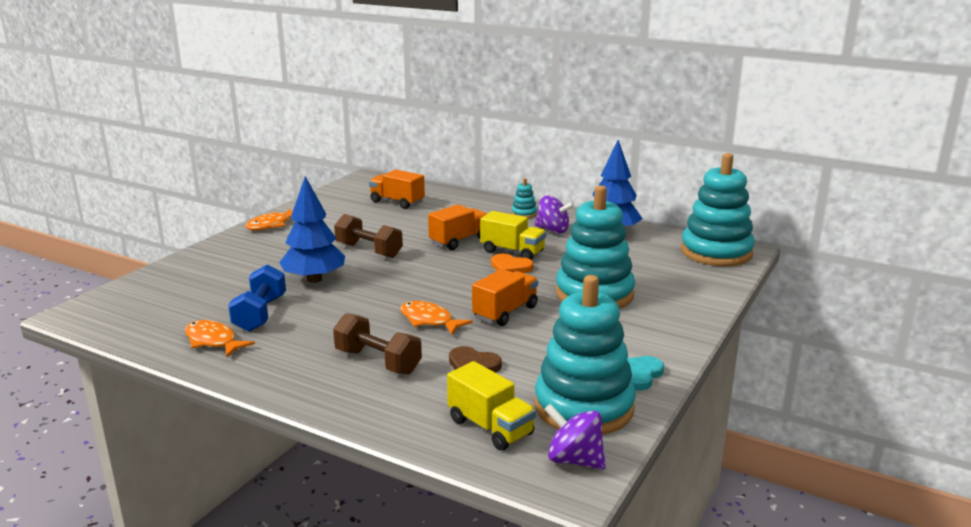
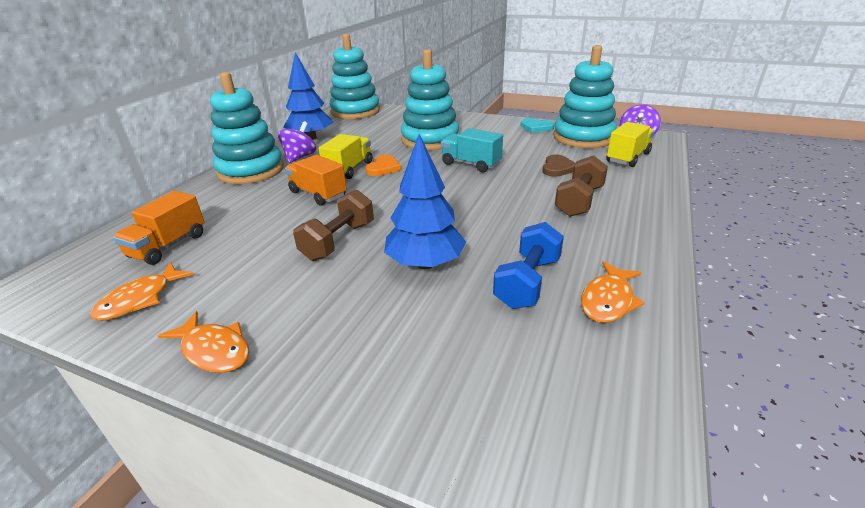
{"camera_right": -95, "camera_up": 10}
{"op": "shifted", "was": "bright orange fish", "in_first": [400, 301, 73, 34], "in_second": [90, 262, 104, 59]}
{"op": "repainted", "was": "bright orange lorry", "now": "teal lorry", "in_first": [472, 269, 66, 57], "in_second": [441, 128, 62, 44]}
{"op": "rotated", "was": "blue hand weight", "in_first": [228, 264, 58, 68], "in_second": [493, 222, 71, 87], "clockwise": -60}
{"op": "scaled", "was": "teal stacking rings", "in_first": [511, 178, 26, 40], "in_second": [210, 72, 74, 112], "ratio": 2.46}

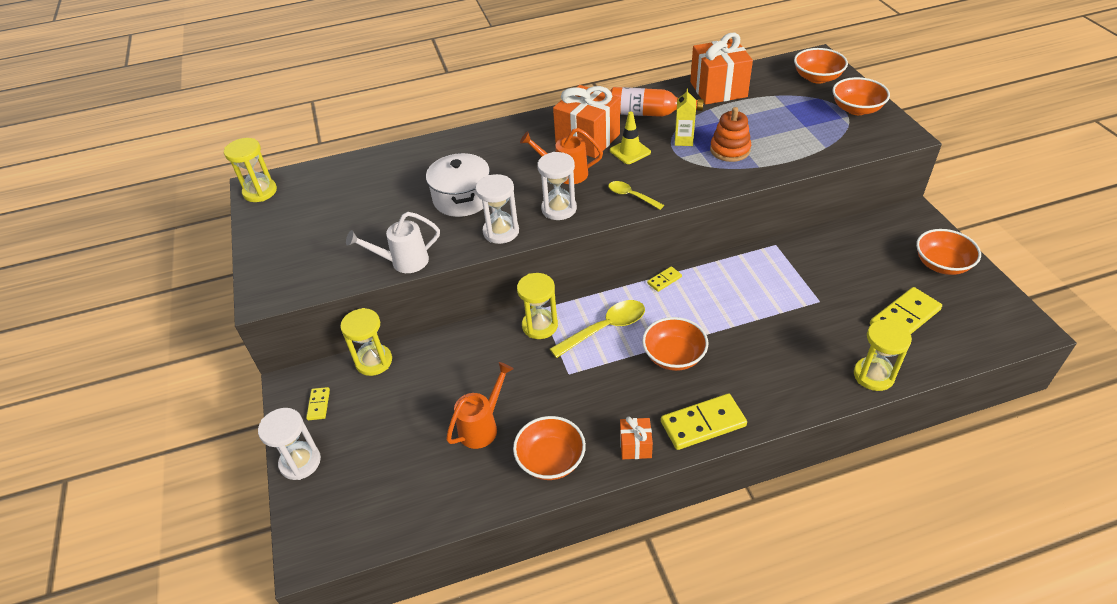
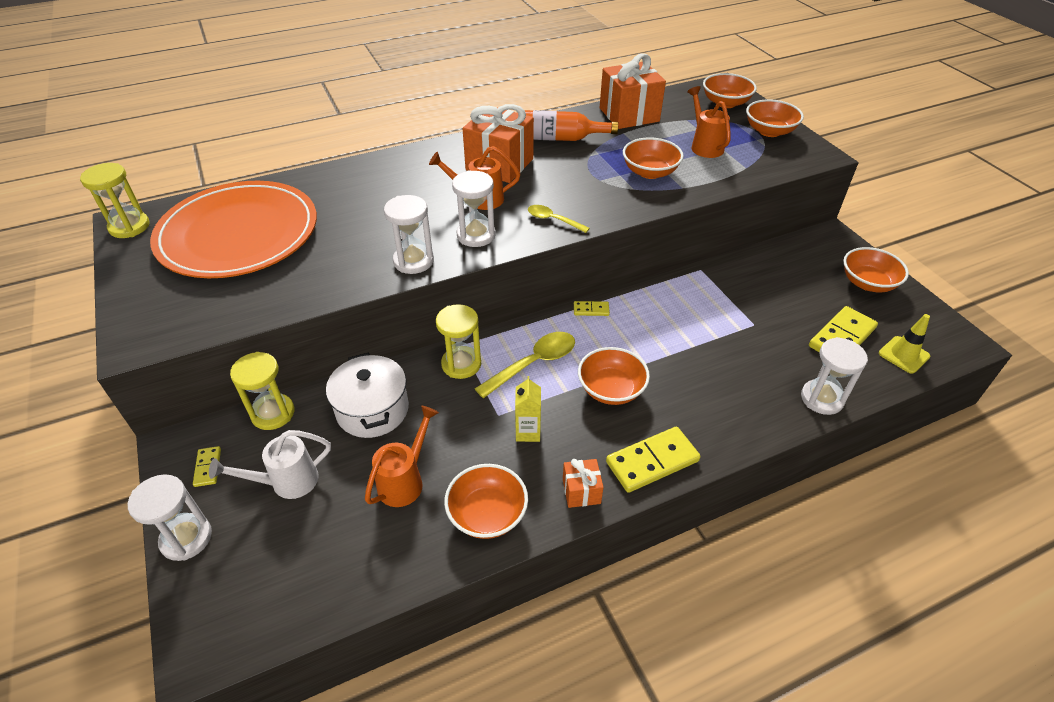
{"camera_right": -10, "camera_up": 0}
{"op": "new", "now": "bright orange plate", "in_second": [150, 181, 167, 97]}
{"op": "new", "now": "bright orange watering can", "in_second": [687, 86, 44, 72]}
{"op": "shifted", "was": "white watering can", "in_first": [346, 212, 94, 61], "in_second": [209, 430, 122, 69]}
{"op": "shifted", "was": "white pot", "in_first": [426, 153, 64, 64], "in_second": [326, 353, 83, 85]}
{"op": "shifted", "was": "bright yellow safety cone", "in_first": [610, 111, 41, 53], "in_second": [879, 314, 51, 60]}
{"op": "shifted", "was": "bright yellow milk carton", "in_first": [675, 89, 21, 57], "in_second": [515, 376, 26, 66]}
{"op": "swapped", "was": "bright orange stacking rings", "now": "bright orange deep dish", "in_first": [710, 107, 41, 55], "in_second": [623, 137, 61, 42]}
{"op": "repainted", "was": "bright yellow sandglass", "now": "white sandglass", "in_first": [854, 319, 58, 72], "in_second": [801, 337, 67, 78]}
{"op": "rotated", "was": "bright yellow domino piece", "in_first": [647, 266, 35, 26], "in_second": [574, 301, 36, 15], "clockwise": 45}

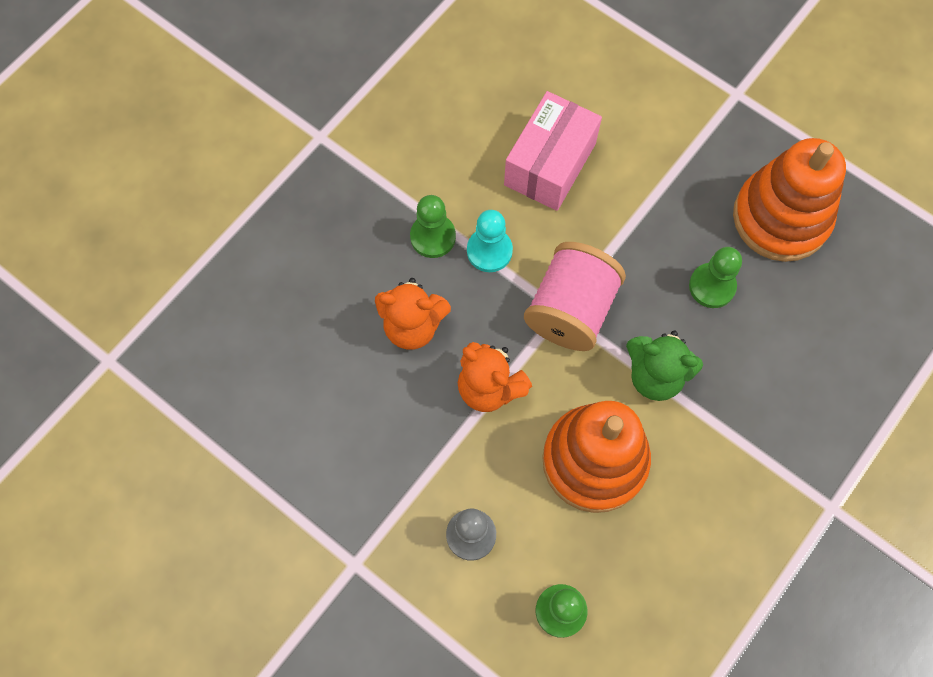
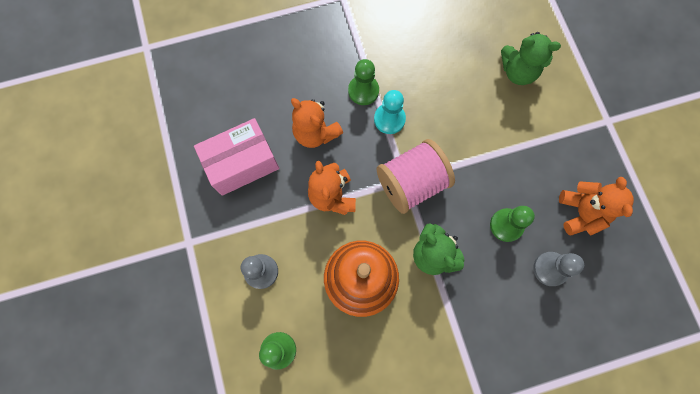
{"camera_right": 35, "camera_up": 5}
{"op": "new", "now": "leaf-green teddy bear", "in_second": [501, 32, 60, 53]}
{"op": "new", "now": "gray game pawn", "in_second": [533, 252, 51, 34]}
{"op": "shifted", "was": "rose-pink box", "in_first": [504, 91, 98, 120], "in_second": [194, 118, 85, 78]}
{"op": "swapped", "was": "bright orange stacking rings", "now": "bright orange teddy bear", "in_first": [733, 138, 113, 124], "in_second": [559, 177, 75, 58]}

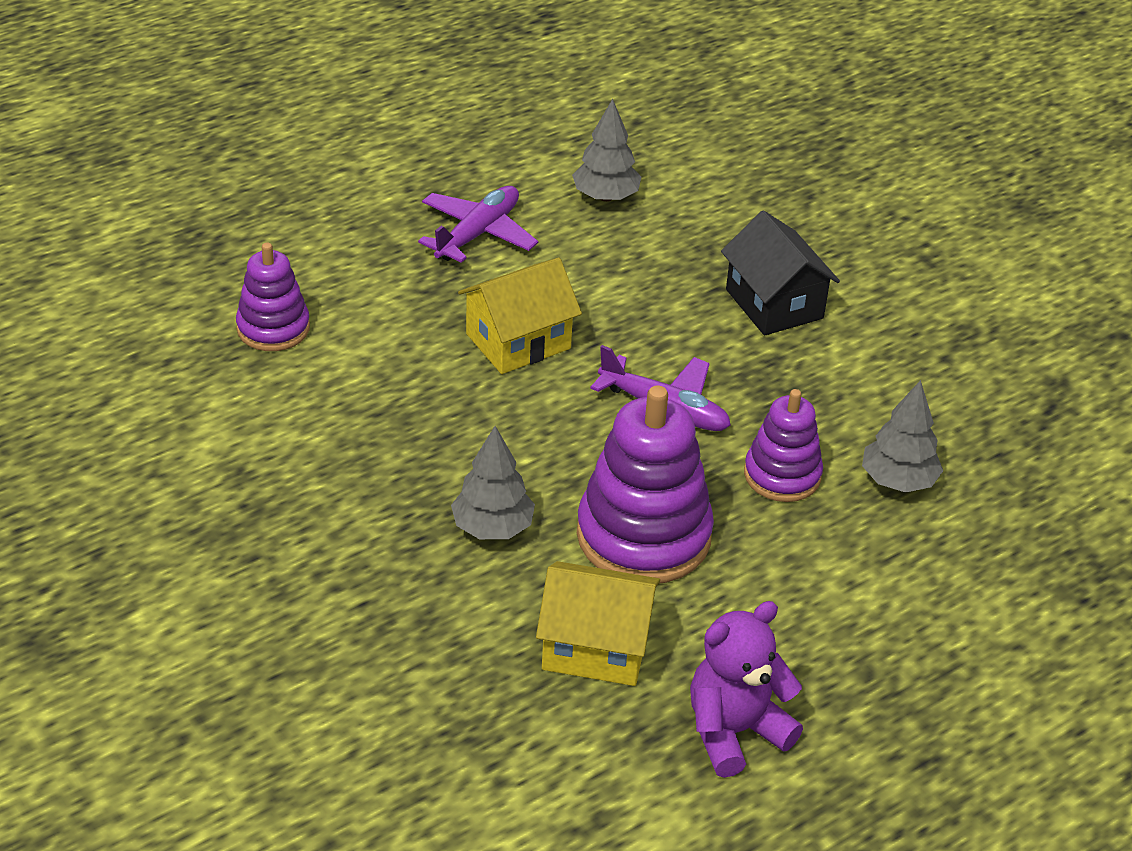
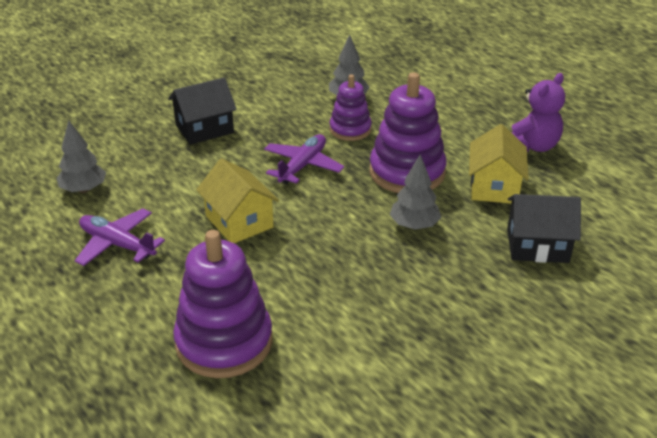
{"camera_right": -90, "camera_up": -5}
{"op": "new", "now": "black house", "in_second": [507, 194, 74, 69]}
{"op": "rotated", "was": "royal purple teddy bear", "in_first": [690, 601, 113, 177], "in_second": [511, 73, 54, 80], "clockwise": -105}
{"op": "scaled", "was": "royal purple stacking rings", "in_first": [236, 242, 74, 109], "in_second": [173, 230, 100, 148], "ratio": 1.68}

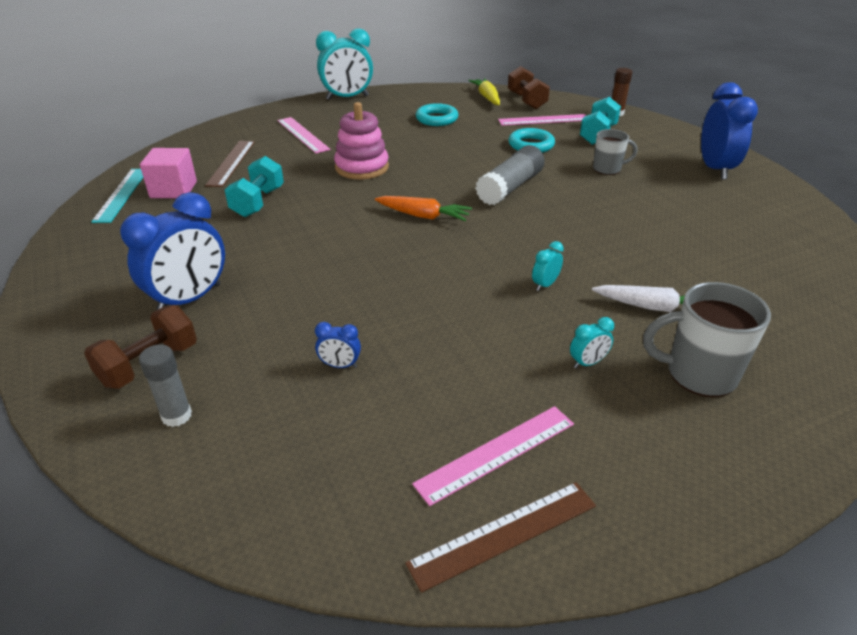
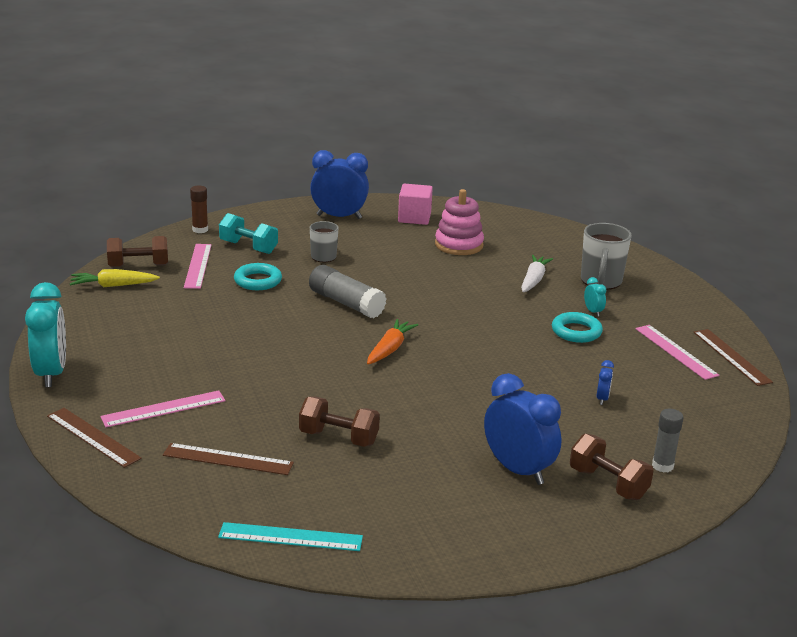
{"camera_right": -85, "camera_up": -10}
{"op": "gone", "was": "teal alarm clock", "in_first": [532, 241, 32, 50]}
{"op": "new", "now": "brown measuring stick", "in_second": [47, 408, 95, 60]}
{"op": "shifted", "was": "rose-pink cube", "in_first": [140, 148, 57, 50], "in_second": [398, 184, 35, 41]}
{"op": "shifted", "was": "rose-pink stacking rings", "in_first": [334, 102, 55, 78], "in_second": [435, 189, 49, 66]}
{"op": "shifted", "was": "teal hoop", "in_first": [416, 103, 42, 23], "in_second": [552, 312, 51, 31]}
{"op": "repainted", "was": "teal hand weight", "now": "brown hand weight", "in_first": [225, 156, 59, 61], "in_second": [299, 397, 81, 50]}

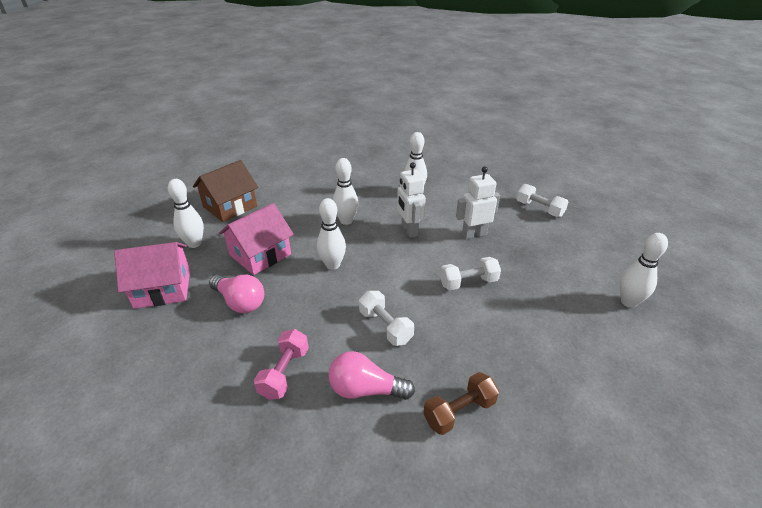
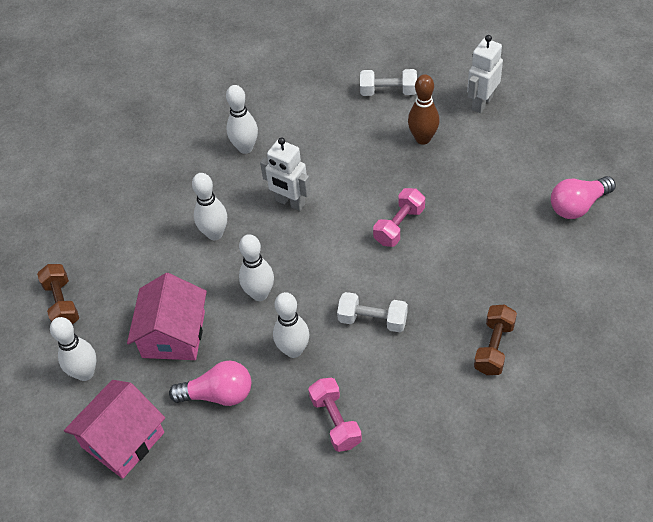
{"camera_right": -35, "camera_up": 15}
{"op": "new", "now": "brown tenpin", "in_second": [408, 74, 32, 71]}
{"op": "shifted", "was": "rose-pink lightbulb", "in_first": [328, 351, 87, 49], "in_second": [551, 176, 65, 43]}
{"op": "shifted", "was": "white robot", "in_first": [456, 167, 44, 72], "in_second": [467, 35, 36, 78]}
{"op": "shifted", "was": "white tenpin", "in_first": [620, 233, 48, 75], "in_second": [273, 292, 36, 66]}
{"op": "swapped", "was": "brown house", "now": "brown hand weight", "in_first": [193, 160, 65, 62], "in_second": [37, 264, 42, 61]}
{"op": "repainted", "was": "white hand weight", "now": "rose-pink hand weight", "in_first": [440, 257, 61, 33], "in_second": [373, 188, 52, 59]}

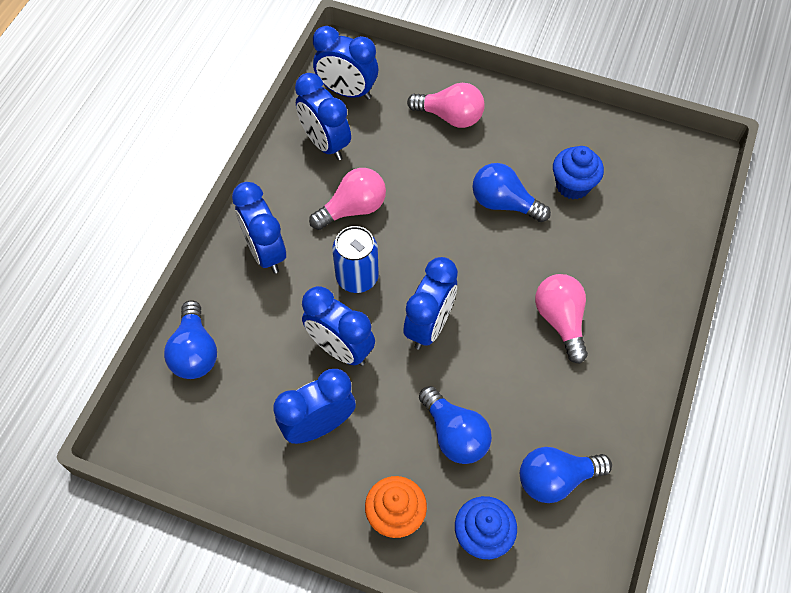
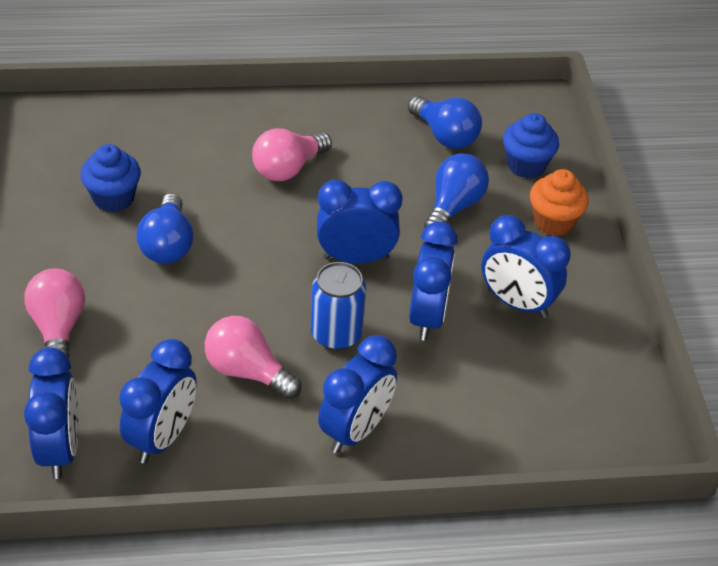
{"camera_right": -120, "camera_up": -15}
{"op": "gone", "was": "blue lightbulb", "in_first": [164, 301, 53, 78]}

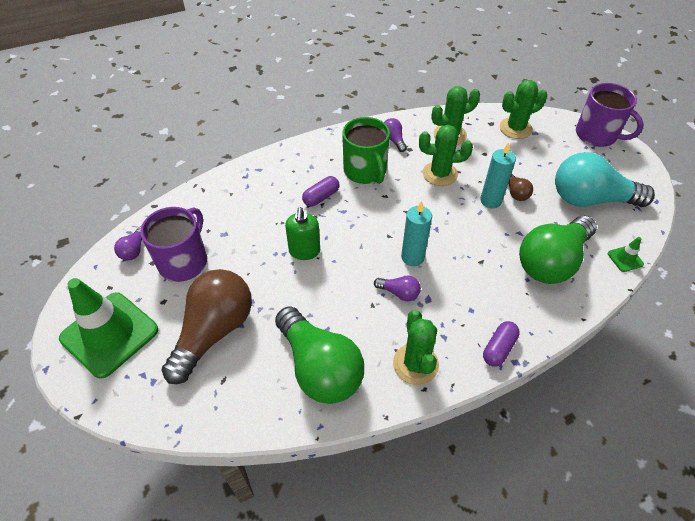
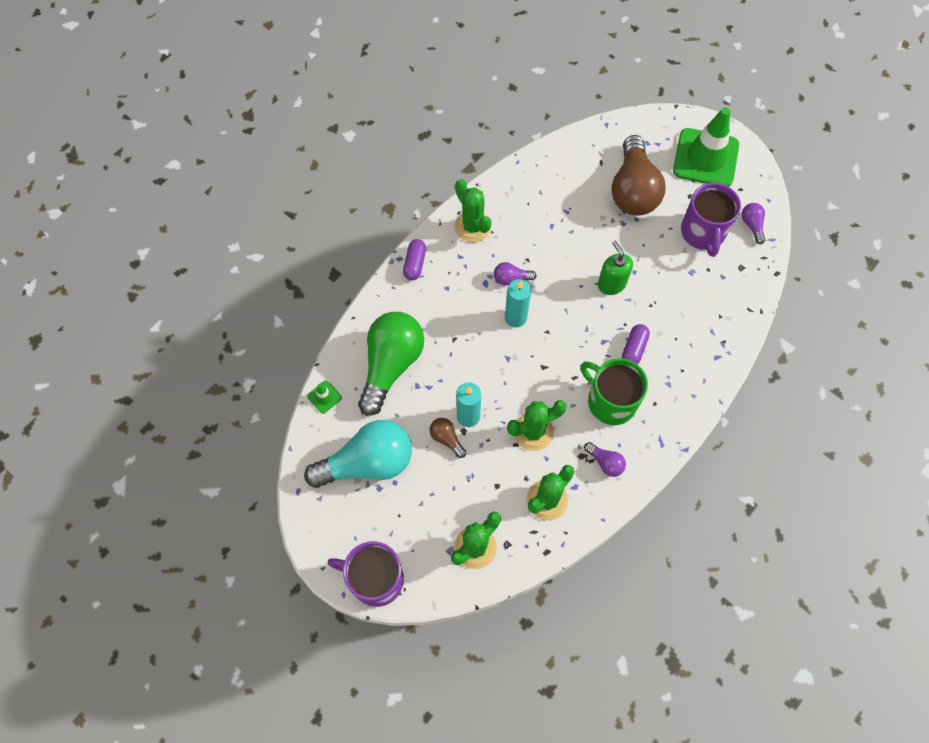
{"camera_right": 155, "camera_up": 15}
{"op": "gone", "was": "leaf-green lightbulb", "in_first": [275, 306, 89, 98]}

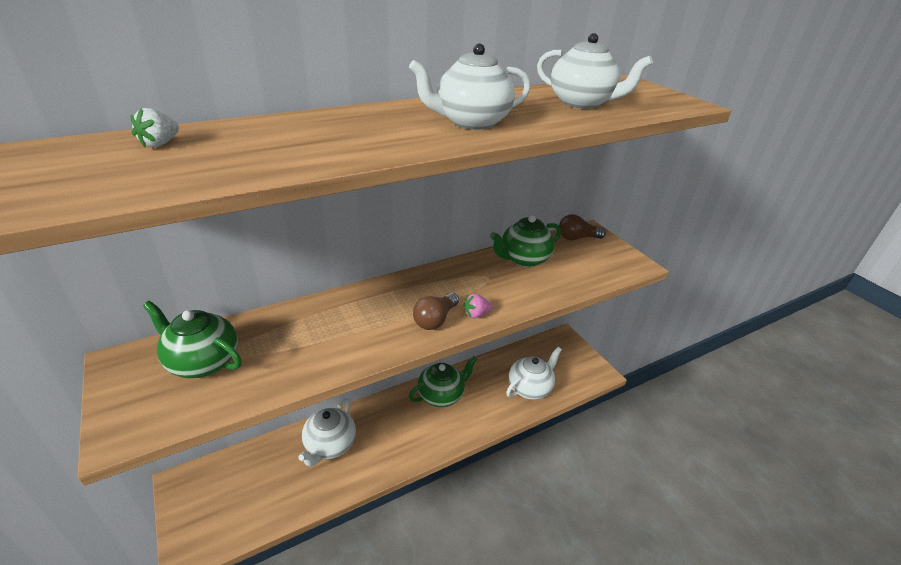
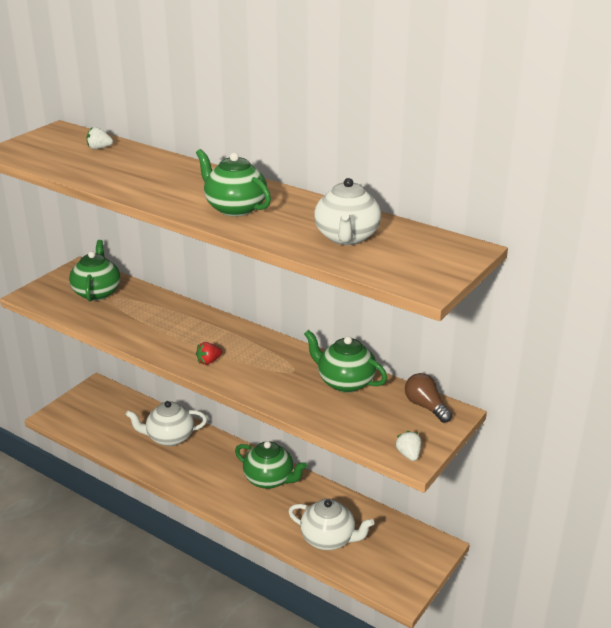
{"camera_right": 65, "camera_up": -5}
{"op": "gone", "was": "rose-pink toy strawberry", "in_first": [464, 294, 28, 25]}
{"op": "new", "now": "white toy strawberry", "in_second": [395, 431, 26, 30]}
{"op": "swapped", "was": "brown lightbulb", "now": "red toy strawberry", "in_first": [413, 293, 46, 37], "in_second": [196, 342, 26, 23]}
{"op": "repainted", "was": "white teapot", "now": "leaf-green teapot", "in_first": [409, 44, 122, 86], "in_second": [196, 149, 75, 68]}

